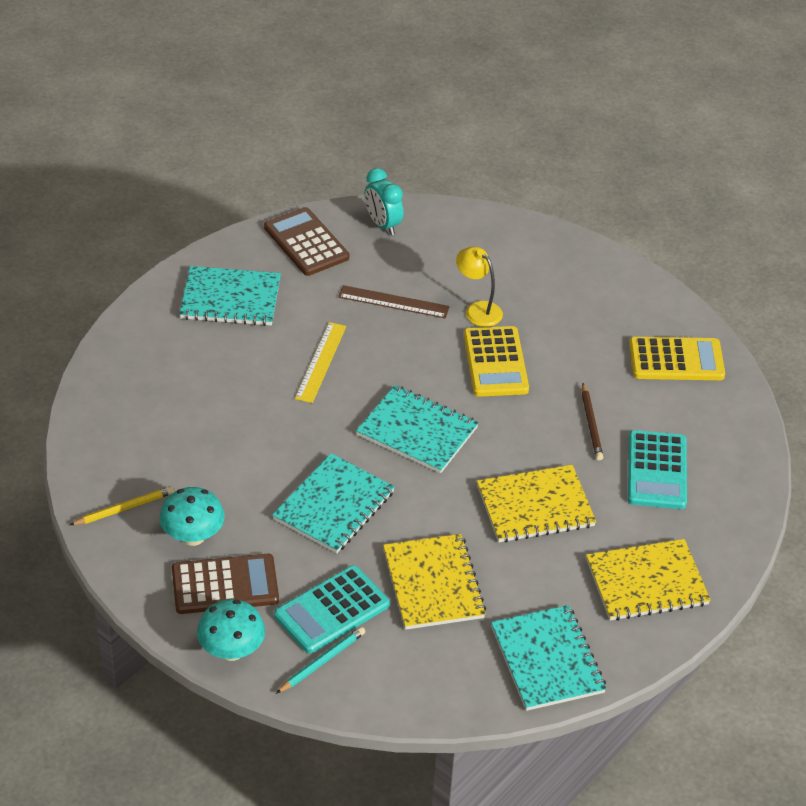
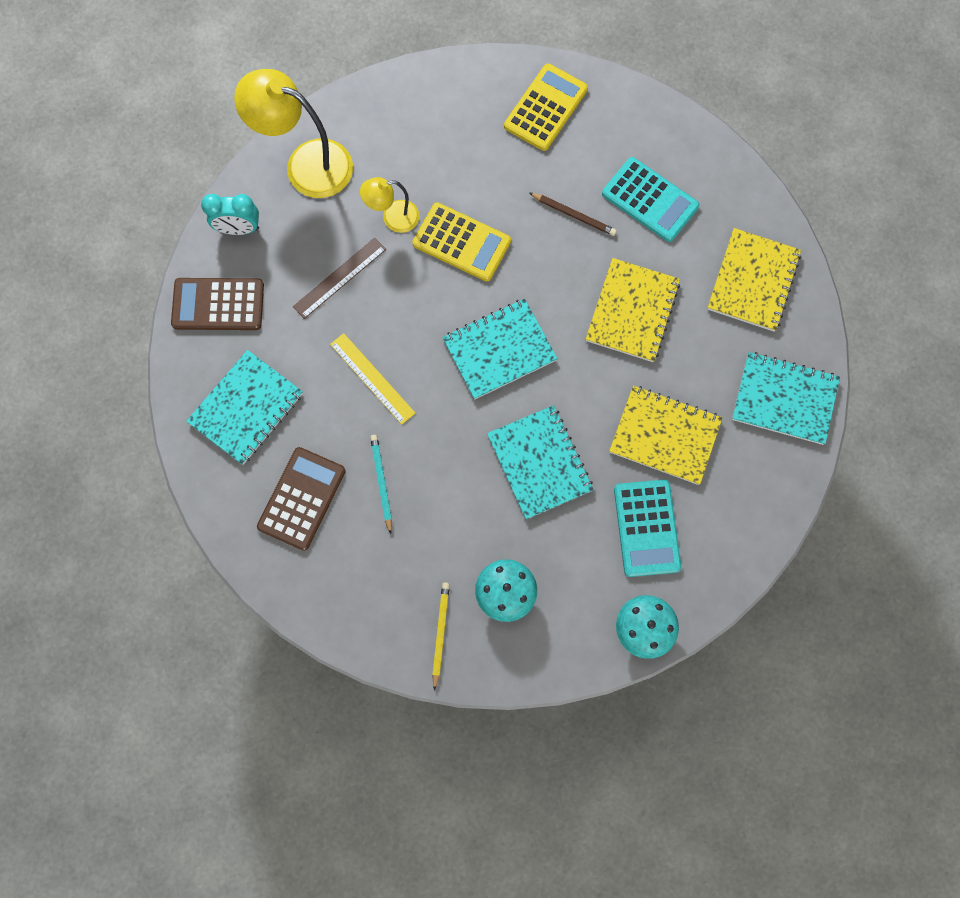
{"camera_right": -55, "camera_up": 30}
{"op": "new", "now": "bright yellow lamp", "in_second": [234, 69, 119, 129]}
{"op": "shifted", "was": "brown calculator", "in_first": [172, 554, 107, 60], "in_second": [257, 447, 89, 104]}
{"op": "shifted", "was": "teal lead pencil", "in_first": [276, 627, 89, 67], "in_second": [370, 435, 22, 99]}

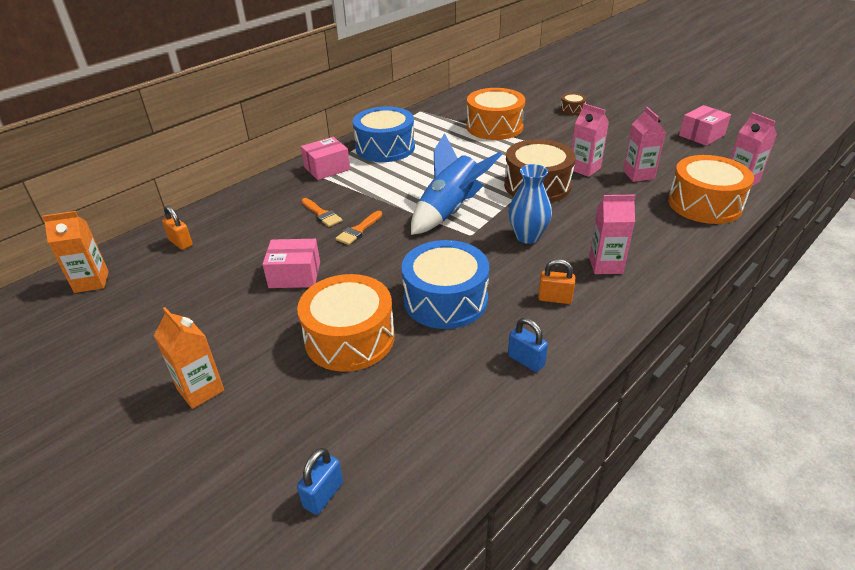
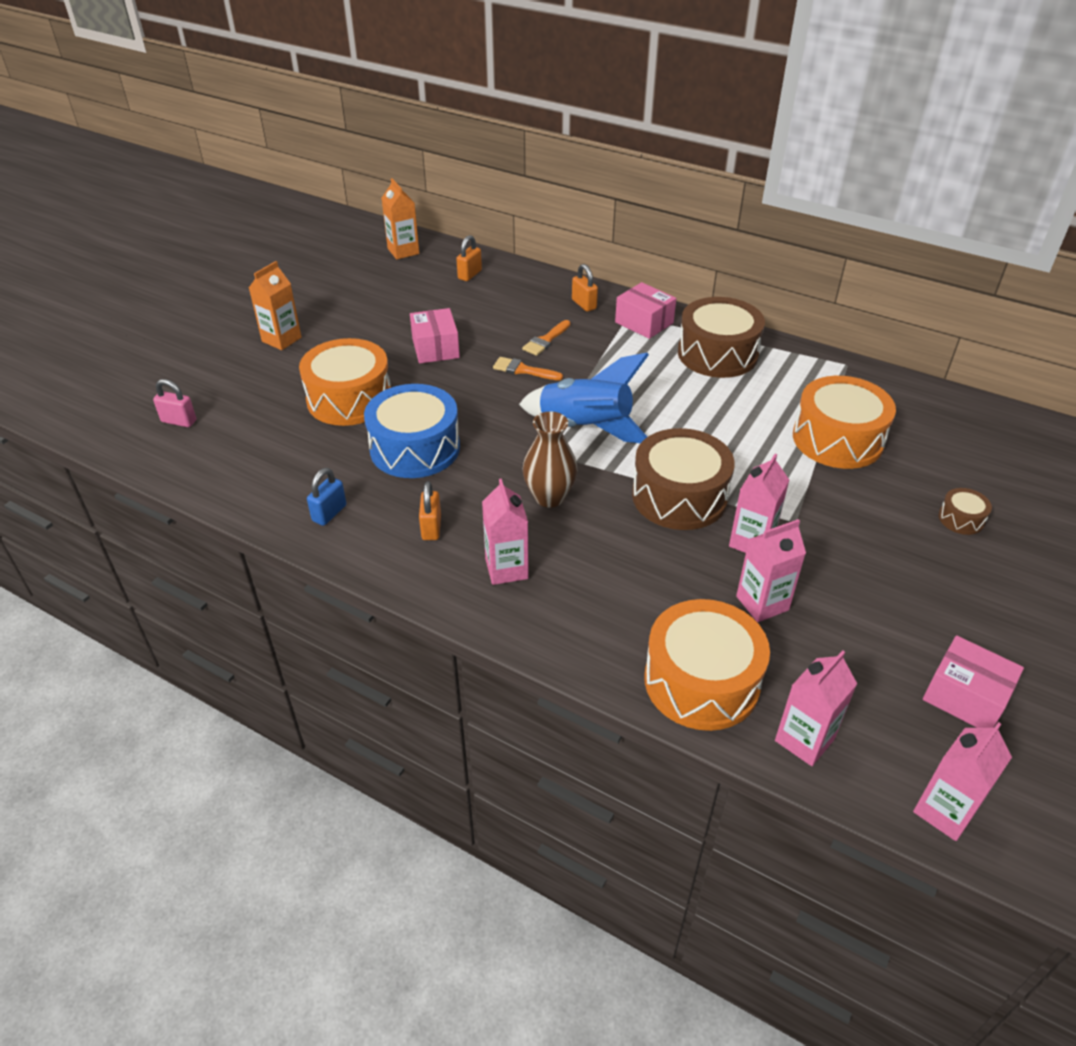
{"camera_right": 75, "camera_up": 5}
{"op": "new", "now": "bright orange lock", "in_second": [572, 264, 26, 48]}
{"op": "new", "now": "rose-pink milk carton", "in_second": [913, 722, 99, 119]}
{"op": "repainted", "was": "blue lock", "now": "rose-pink lock", "in_first": [297, 448, 46, 67], "in_second": [153, 379, 43, 48]}
{"op": "repainted", "was": "blue drum", "now": "brown drum", "in_first": [353, 106, 62, 56], "in_second": [678, 297, 87, 81]}
{"op": "repainted", "was": "blue vase", "now": "brown vase", "in_first": [508, 164, 44, 80], "in_second": [523, 412, 54, 96]}

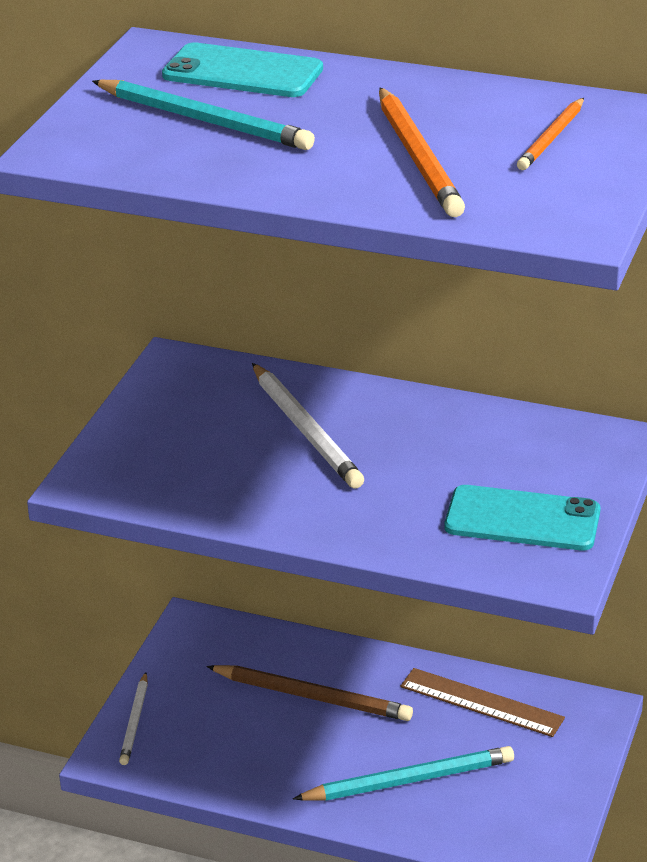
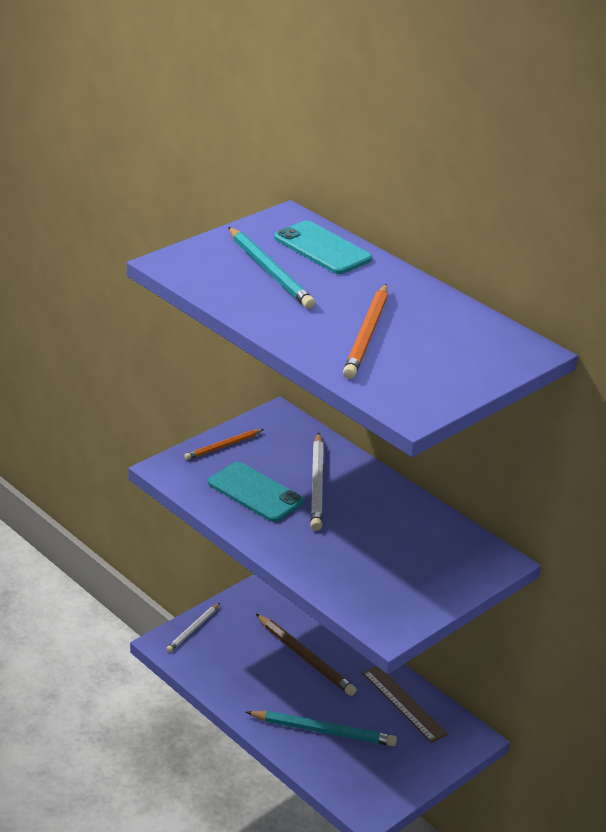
{"camera_right": 25, "camera_up": 0}
{"op": "shifted", "was": "teal phone", "in_first": [444, 485, 157, 65], "in_second": [208, 462, 96, 60]}
{"op": "shifted", "was": "bright orange lead pencil", "in_first": [517, 98, 67, 72], "in_second": [184, 429, 80, 31]}

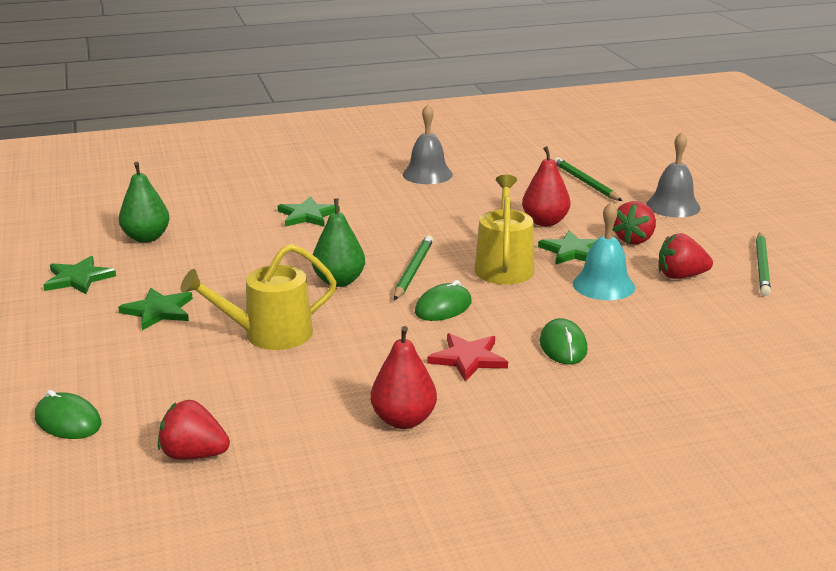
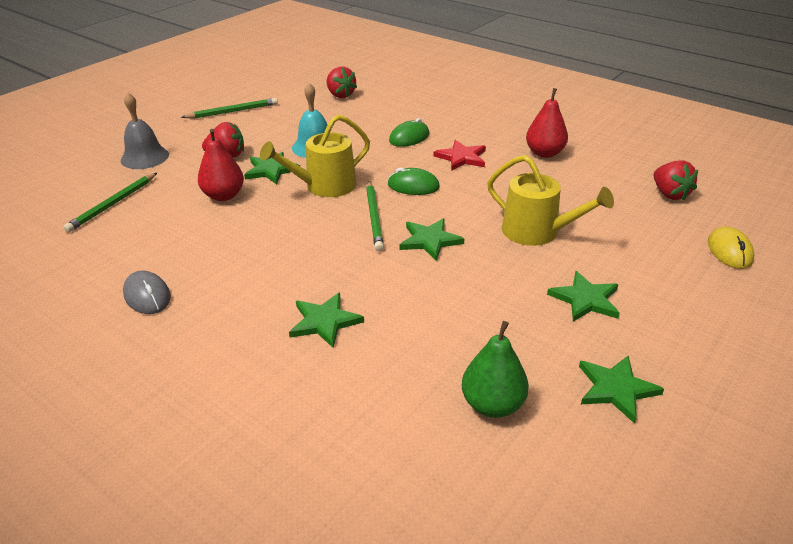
{"camera_right": -125, "camera_up": 10}
{"op": "shifted", "was": "red toy strawberry", "in_first": [659, 233, 54, 46], "in_second": [327, 66, 30, 32]}
{"op": "swapped", "was": "leaf-green pear fruit", "now": "leaf-green star shape", "in_first": [312, 199, 53, 88], "in_second": [400, 219, 64, 42]}
{"op": "swapped", "was": "gray hand bell", "now": "gray mouse", "in_first": [403, 104, 50, 80], "in_second": [123, 271, 48, 43]}
{"op": "repainted", "was": "leaf-green mouse", "now": "bright yellow mouse", "in_first": [35, 390, 66, 49], "in_second": [708, 226, 46, 43]}
{"op": "rotated", "was": "leaf-green lead pencil", "in_first": [394, 235, 39, 65], "in_second": [366, 181, 18, 70], "clockwise": -75}

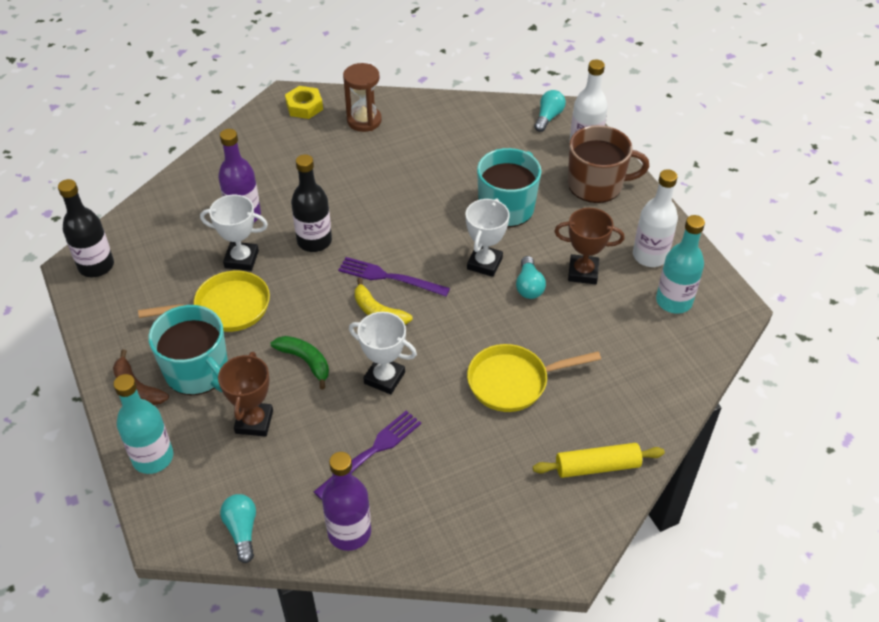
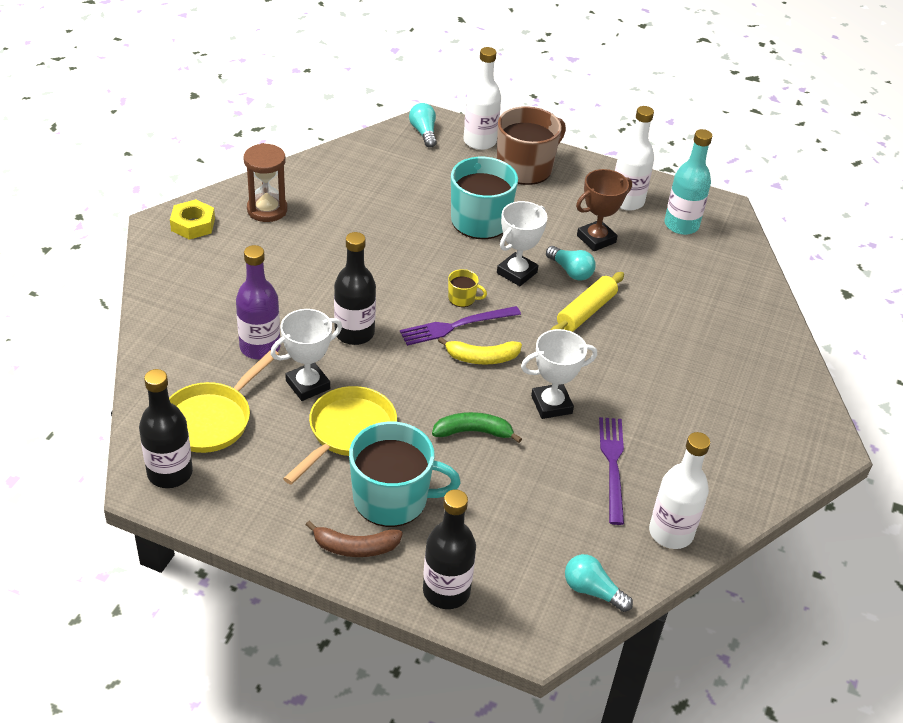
{"camera_right": -45, "camera_up": -5}
{"op": "gone", "was": "brown prize cup", "in_first": [218, 352, 55, 85]}
{"op": "new", "now": "bright yellow mug", "in_second": [448, 269, 39, 38]}
{"op": "shifted", "was": "bright yellow skillet", "in_first": [467, 344, 134, 68], "in_second": [169, 350, 110, 103]}
{"op": "shifted", "was": "bright yellow rolling pin", "in_first": [533, 443, 132, 35], "in_second": [551, 272, 73, 60]}
{"op": "repainted", "was": "teal drink bottle", "now": "black drink bottle", "in_first": [113, 374, 60, 100], "in_second": [423, 489, 53, 120]}
{"op": "repainted", "was": "royal purple drink bottle", "now": "white drink bottle", "in_first": [322, 452, 49, 99], "in_second": [649, 432, 61, 117]}
{"op": "rotated", "was": "white prize cup", "in_first": [466, 198, 44, 79], "in_second": [497, 201, 50, 85], "clockwise": 60}

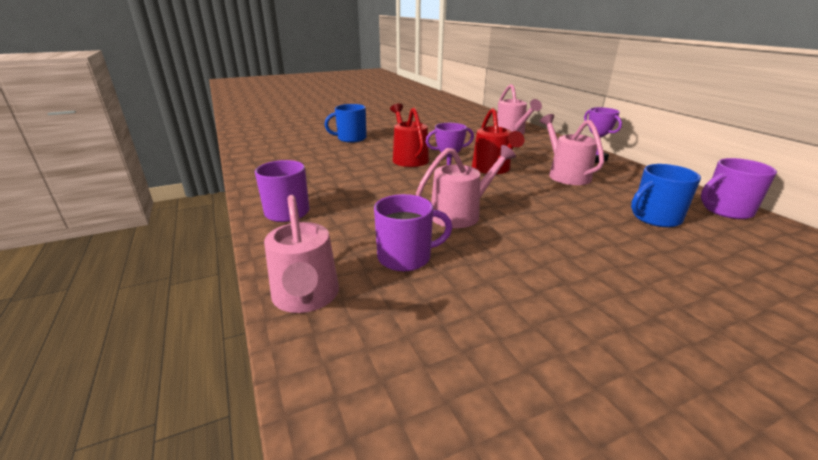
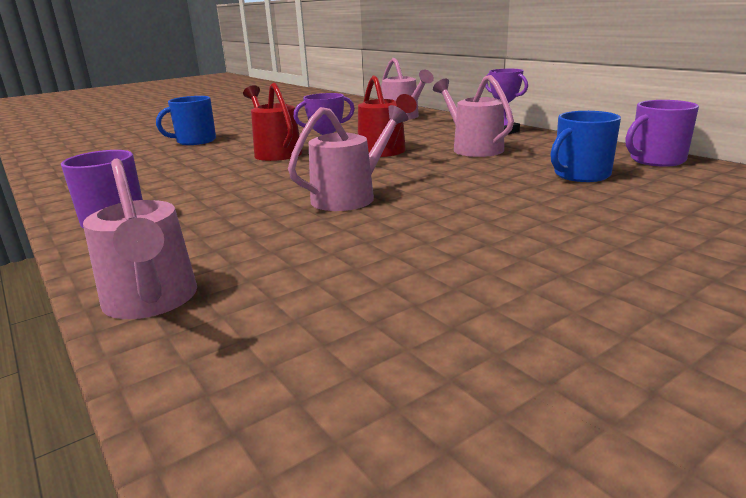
{"camera_right": -10, "camera_up": -5}
{"op": "gone", "was": "royal purple mug", "in_first": [374, 194, 79, 77]}

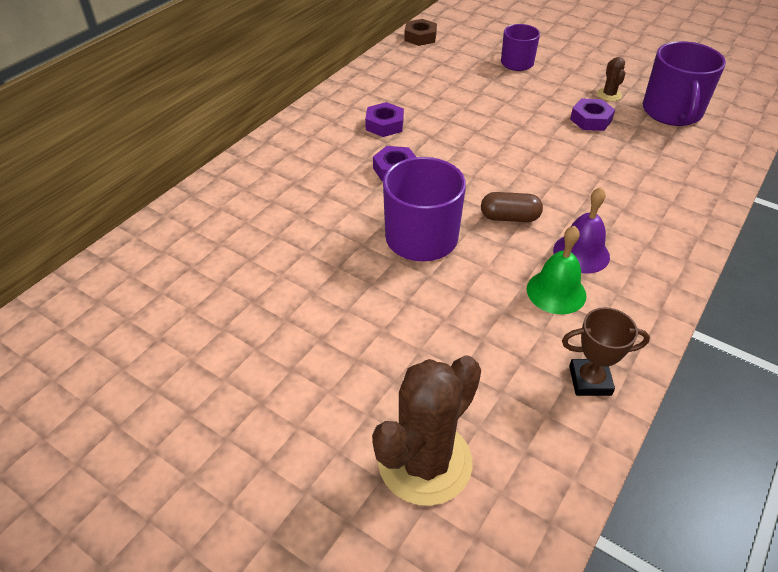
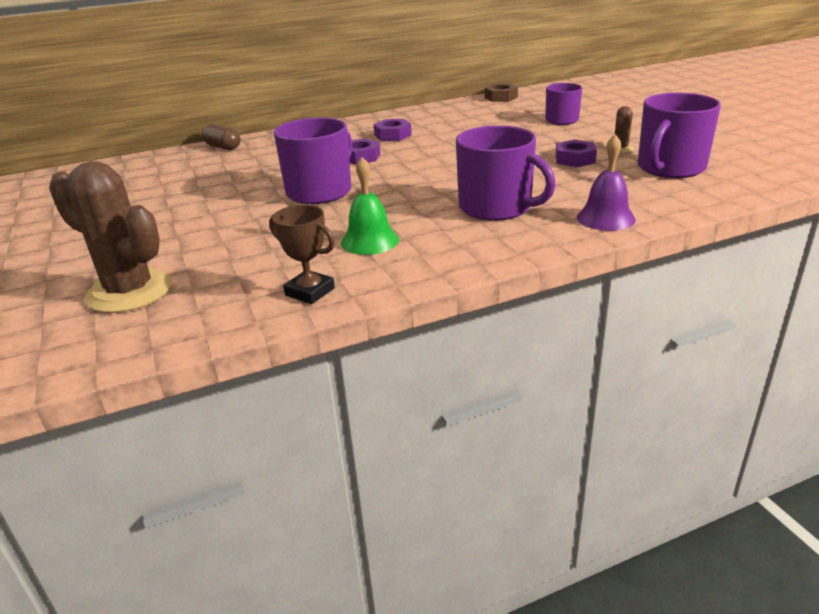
{"camera_right": 35, "camera_up": -15}
{"op": "new", "now": "royal purple mug", "in_second": [456, 125, 100, 96]}
{"op": "shifted", "was": "brown pill shape", "in_first": [481, 192, 62, 30], "in_second": [202, 124, 38, 26]}
{"op": "shifted", "was": "royal purple hand bell", "in_first": [553, 187, 57, 86], "in_second": [577, 134, 59, 97]}
{"op": "rotated", "was": "brown prickly plant", "in_first": [372, 355, 109, 151], "in_second": [49, 162, 123, 151], "clockwise": 45}

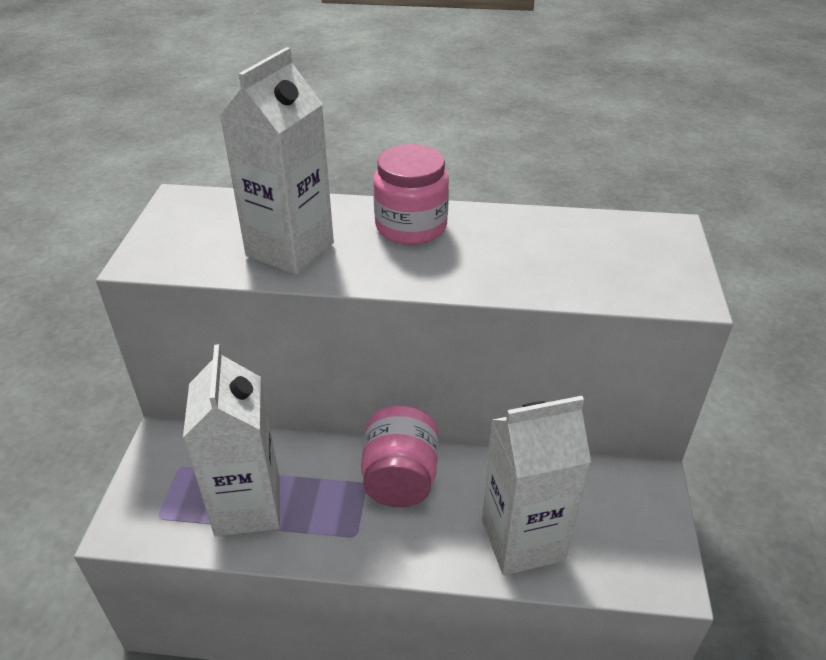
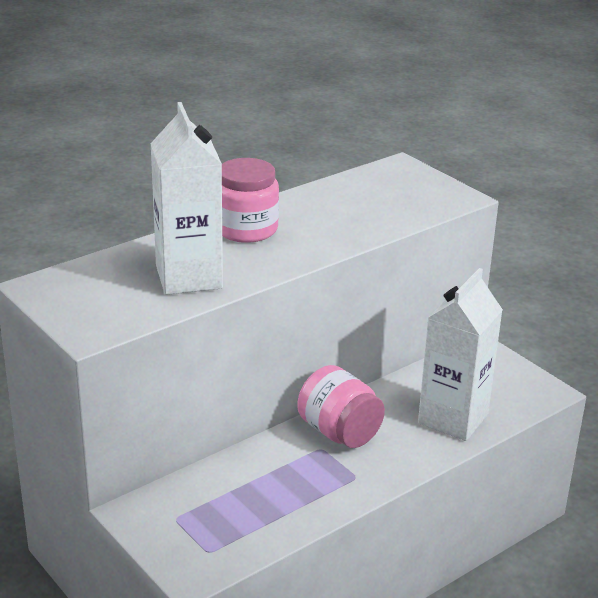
{"camera_right": -45, "camera_up": -10}
{"op": "gone", "was": "white milk carton", "in_first": [183, 344, 97, 192]}

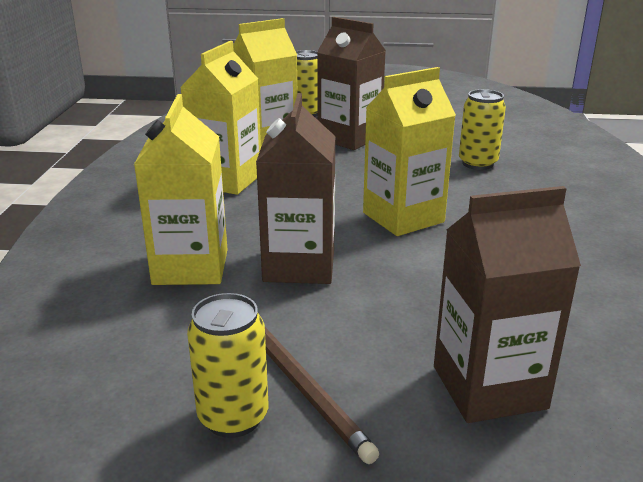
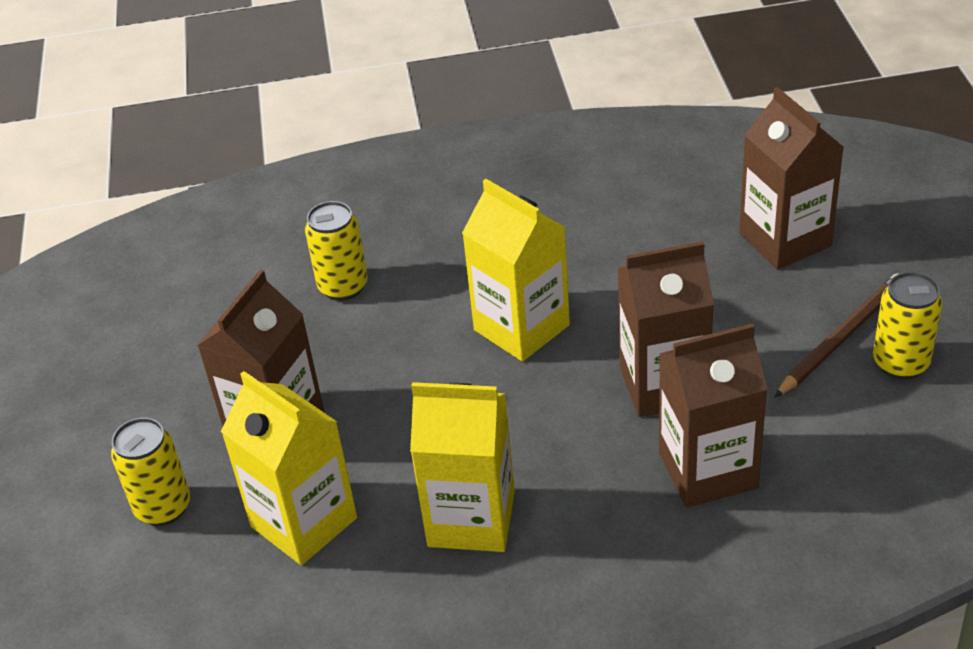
{"camera_right": -100, "camera_up": 15}
{"op": "repainted", "was": "bright yellow milk carton", "now": "brown milk carton", "in_first": [134, 94, 94, 191], "in_second": [659, 323, 109, 185]}

